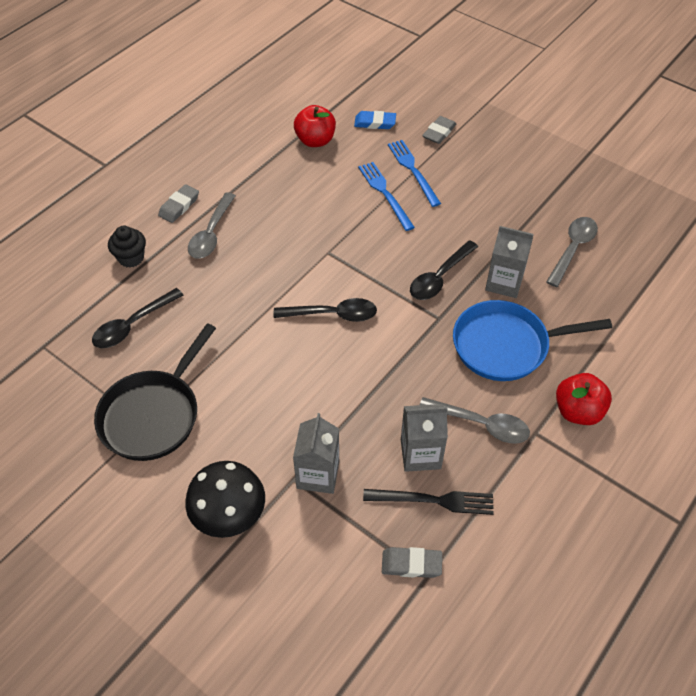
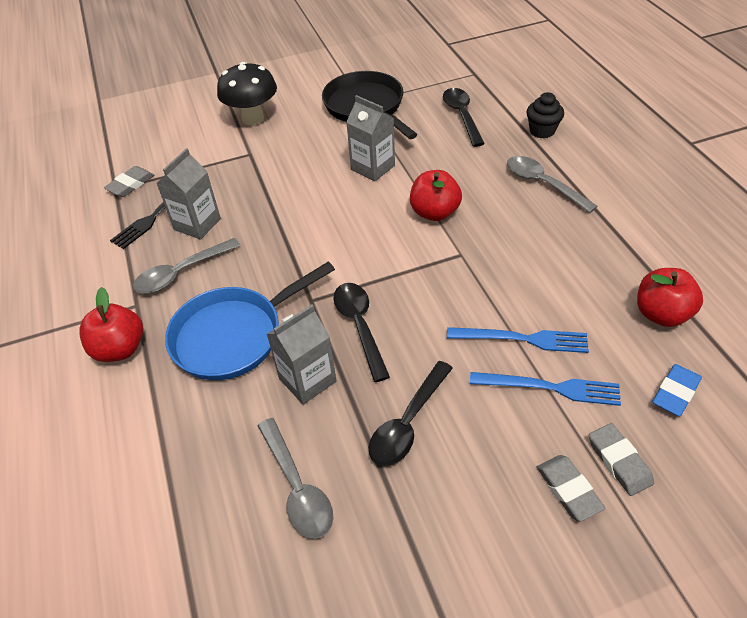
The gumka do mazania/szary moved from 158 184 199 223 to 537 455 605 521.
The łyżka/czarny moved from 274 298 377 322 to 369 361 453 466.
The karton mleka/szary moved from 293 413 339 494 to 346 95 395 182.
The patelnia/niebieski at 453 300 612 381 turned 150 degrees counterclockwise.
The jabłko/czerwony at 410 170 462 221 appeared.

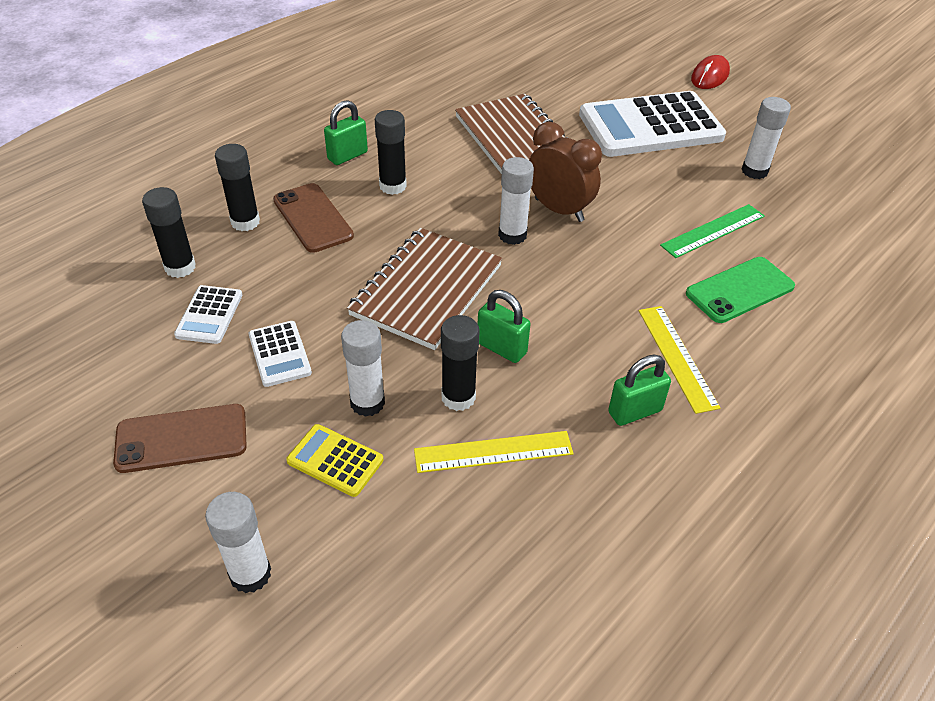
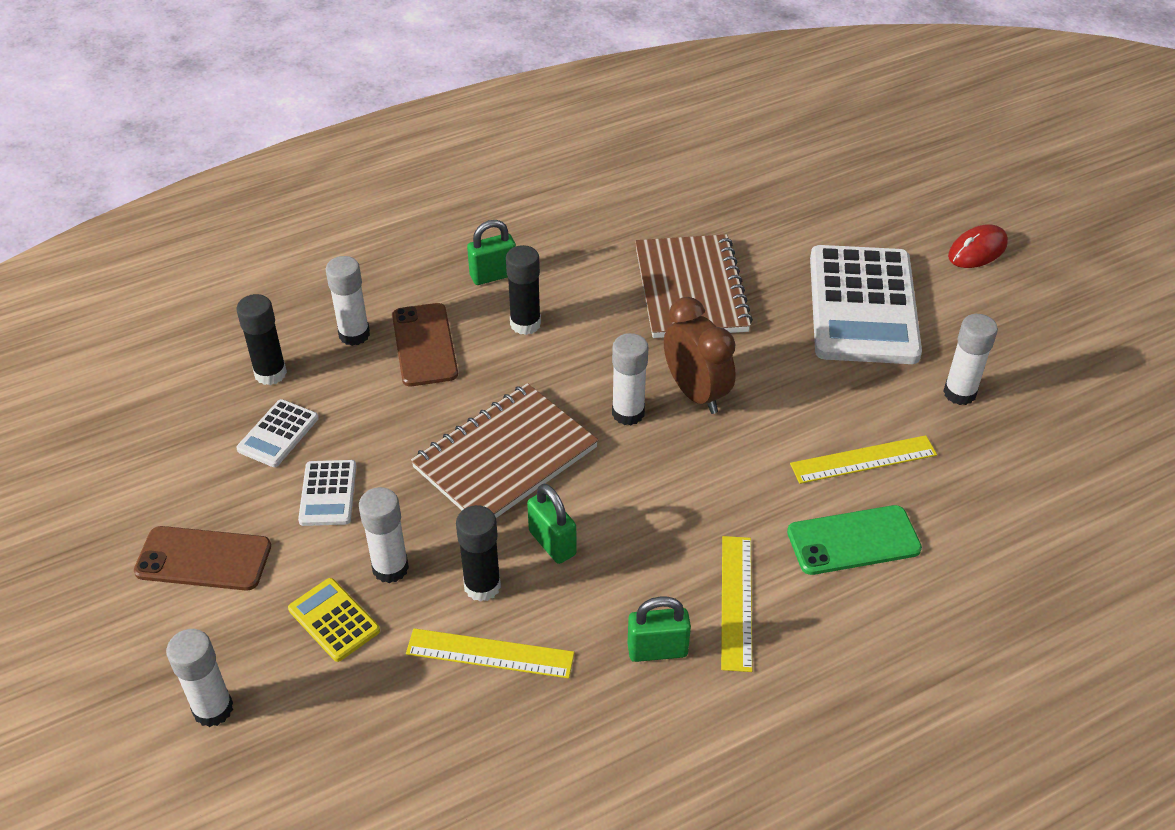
The klej w sztyfcie/czarny at 215 144 260 231 became the klej w sztyfcie/biały at 325 256 370 346.
The kalkulator/biały at 579 91 726 157 turned 90 degrees counterclockwise.
The linijka/zielony at 660 204 765 258 became the linijka/żółty at 790 435 937 484.

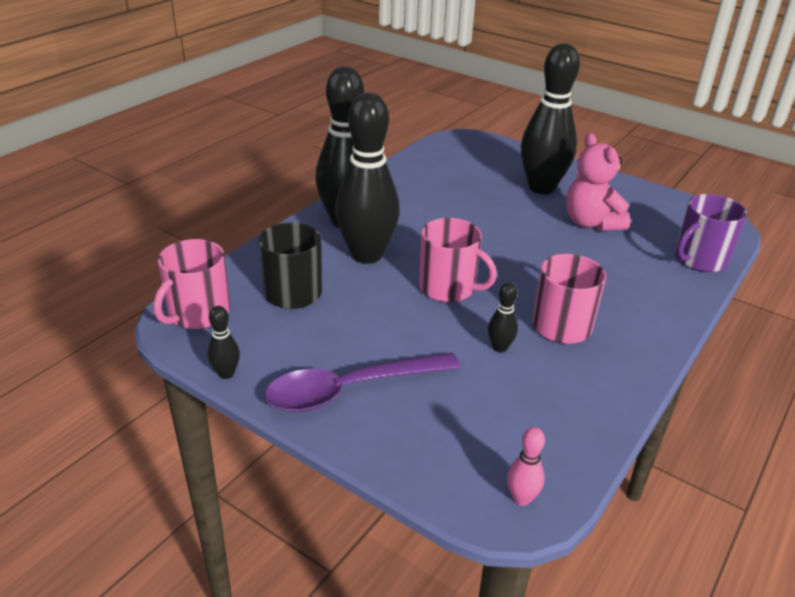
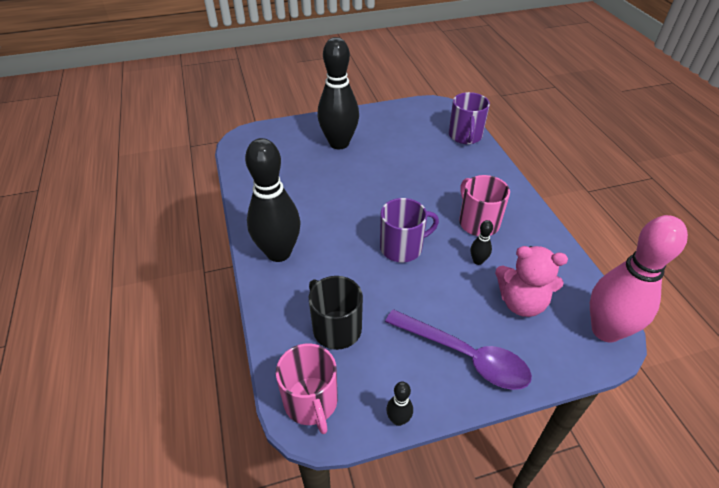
The łyżka/fioletowy at 265 353 461 412 turned 75 degrees counterclockwise.
The kręgiel/czarny at 335 93 400 264 disappeared.
The kubek/różowy at 419 218 497 302 became the kubek/fioletowy at 380 198 439 262.
The kręgiel/różowy at 507 427 545 506 changed to 2.48 times the size.
The miś/różowy moved from 566 133 631 231 to 495 246 568 317.

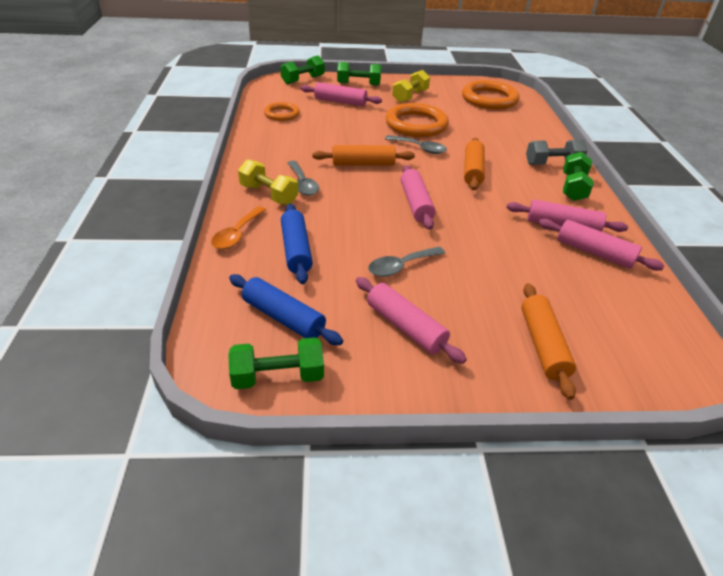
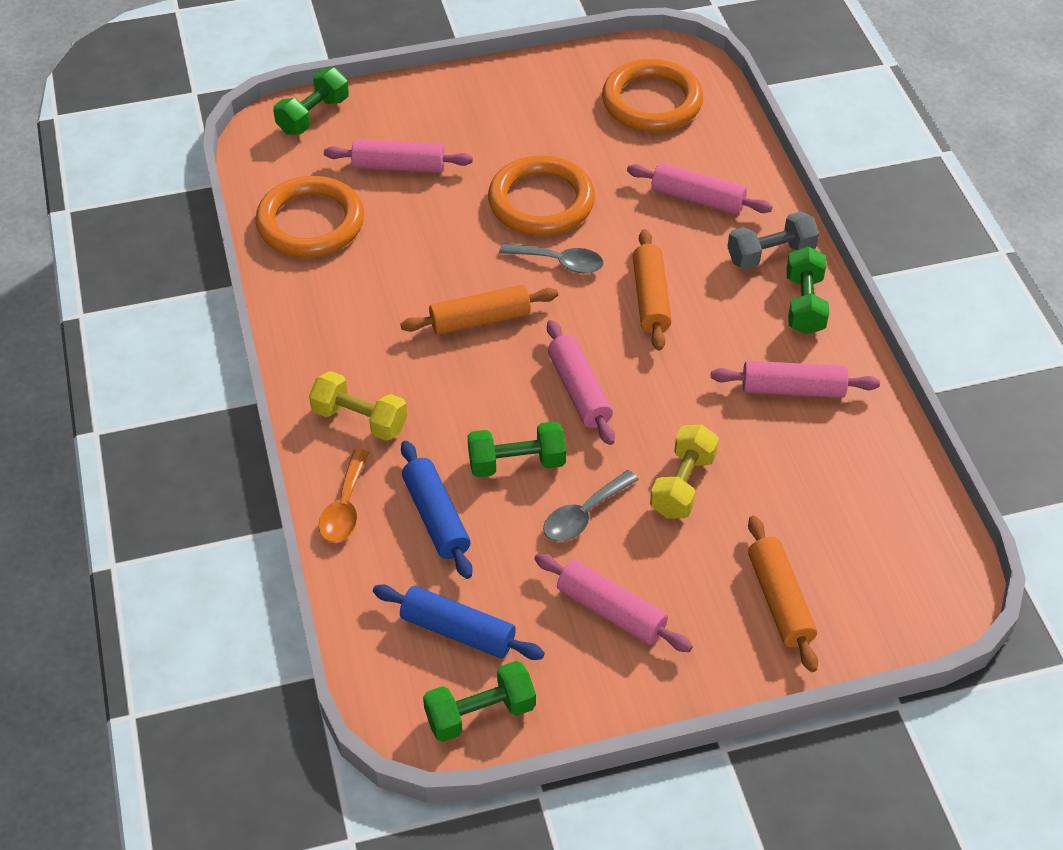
The pierścień/pomarańczowy at 264 102 300 121 changed to 1.76 times the size.
The łyżka/szary at 287 161 319 196 disappeared.
The hantel/zielony moved from 337 62 381 86 to 468 421 566 477.
The hantel/żółty moved from 392 70 430 103 to 650 424 719 518.
The wałek do ciasta/różowy moved from 538 219 664 271 to 627 163 773 214.

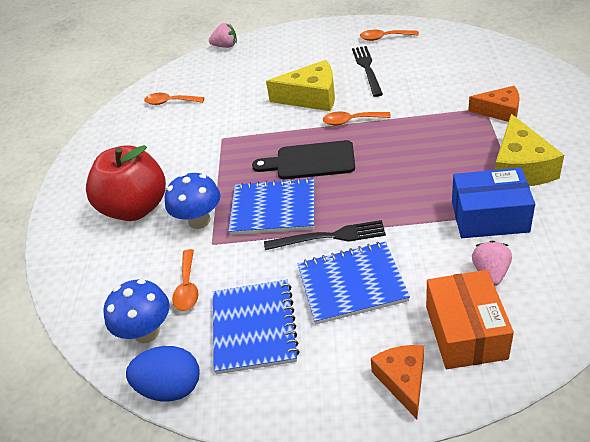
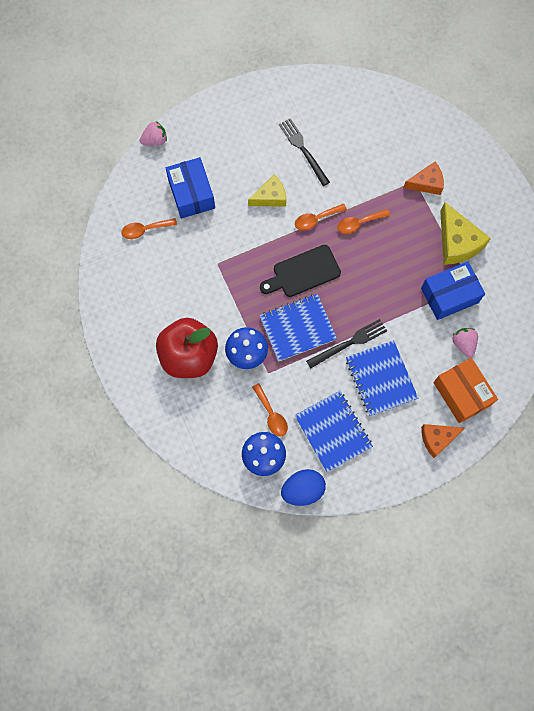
The ser/żółty at 266 60 335 111 changed to 0.66 times the size.
The zeszyt/niebieski at 297 242 410 324 turned 75 degrees counterclockwise.
The łyżka/pomarańczowy moved from 360 30 419 41 to 337 209 390 234.
The ser/pomarańczowy at 371 345 424 419 turned 75 degrees counterclockwise.
The pudełko/niebieski at 166 157 215 219 appeared.

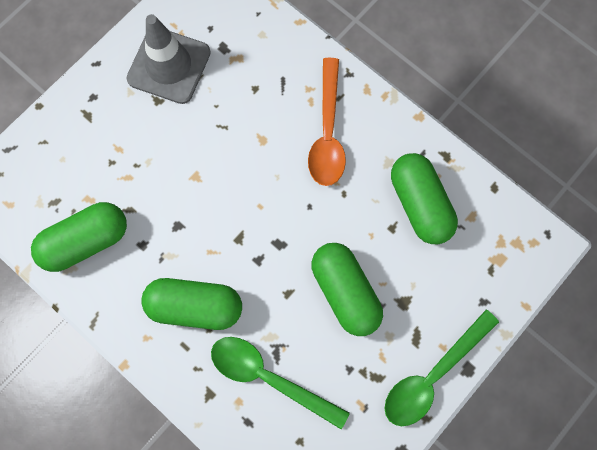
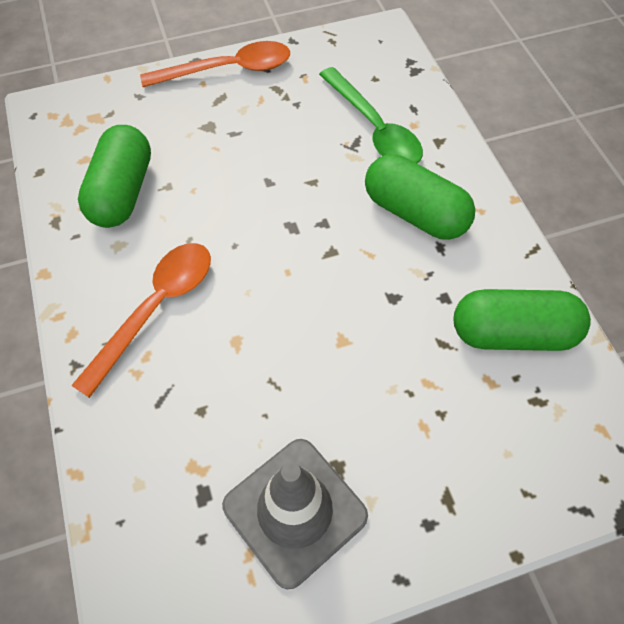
The kapsułka/zielony at 312 243 383 336 disappeared.
The łyżka/zielony at 385 310 499 426 became the łyżka/pomarańczowy at 140 41 290 87.

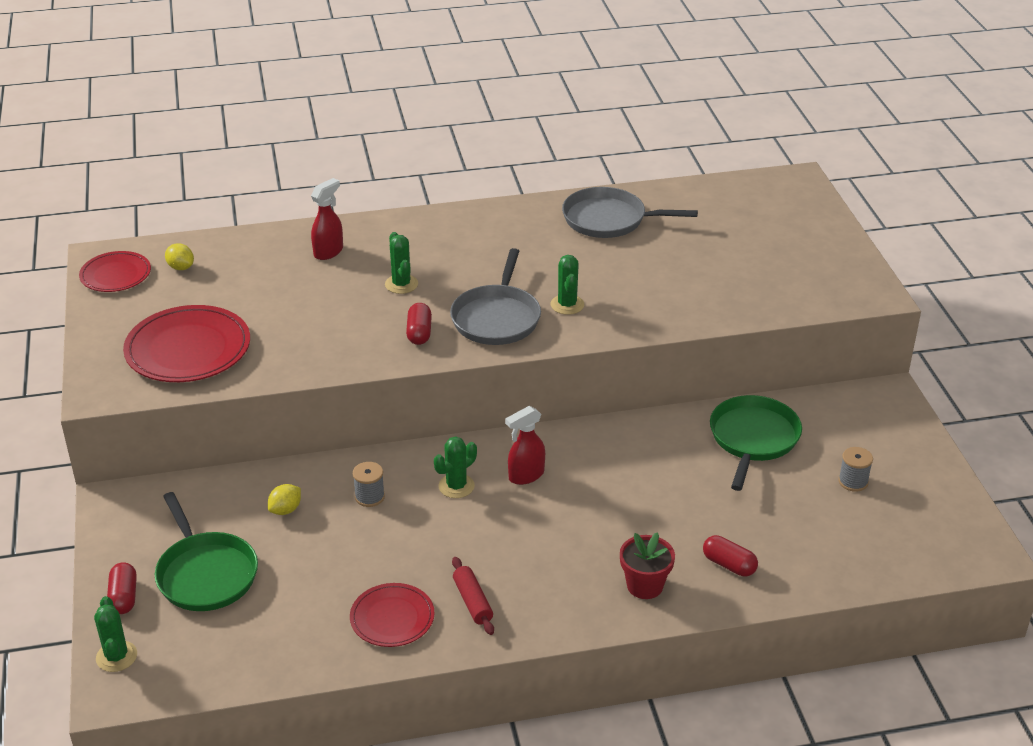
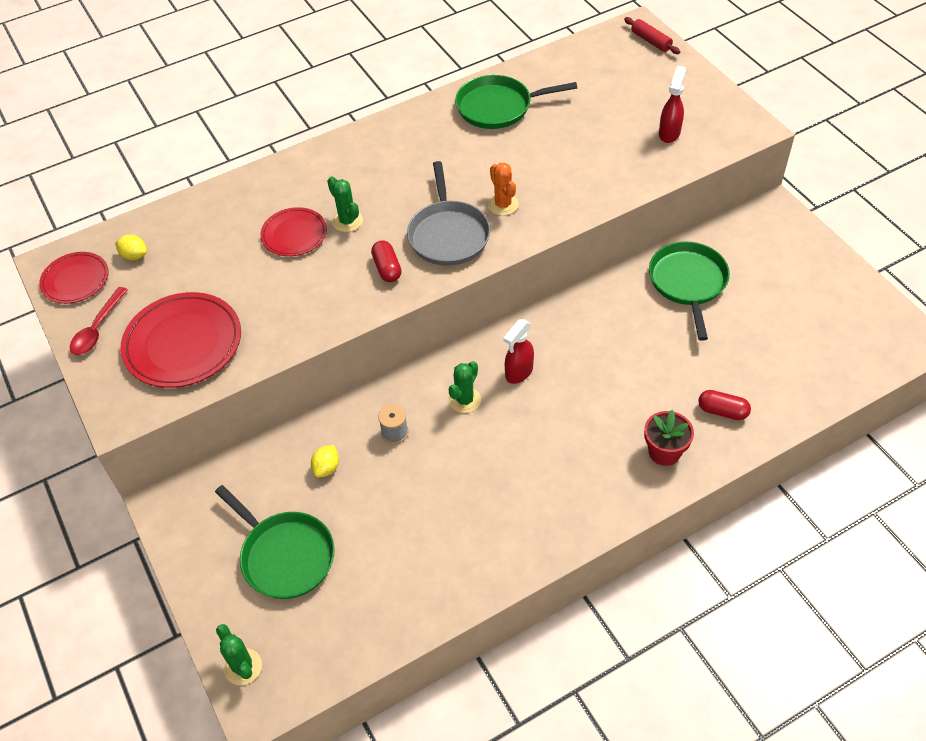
The kapsułka/czerwony at 107 562 137 614 disappeared.
The spryskiwacz/czerwony moved from 311 178 343 260 to 659 66 686 143.
The talerz/czerwony moved from 350 583 435 647 to 260 207 327 256.
The wałek do ciasta/czerwony moved from 452 557 494 635 to 624 17 680 54.
The kaktus/zielony at 551 255 584 315 became the kaktus/pomarańczowy at 488 163 519 216.
The patelnia/szary at 562 187 698 238 became the patelnia/zielony at 455 75 577 129.
The szpulka/szary at 838 447 873 492 disappeared.
The łyżka/czerwony at 70 287 128 355 appeared.

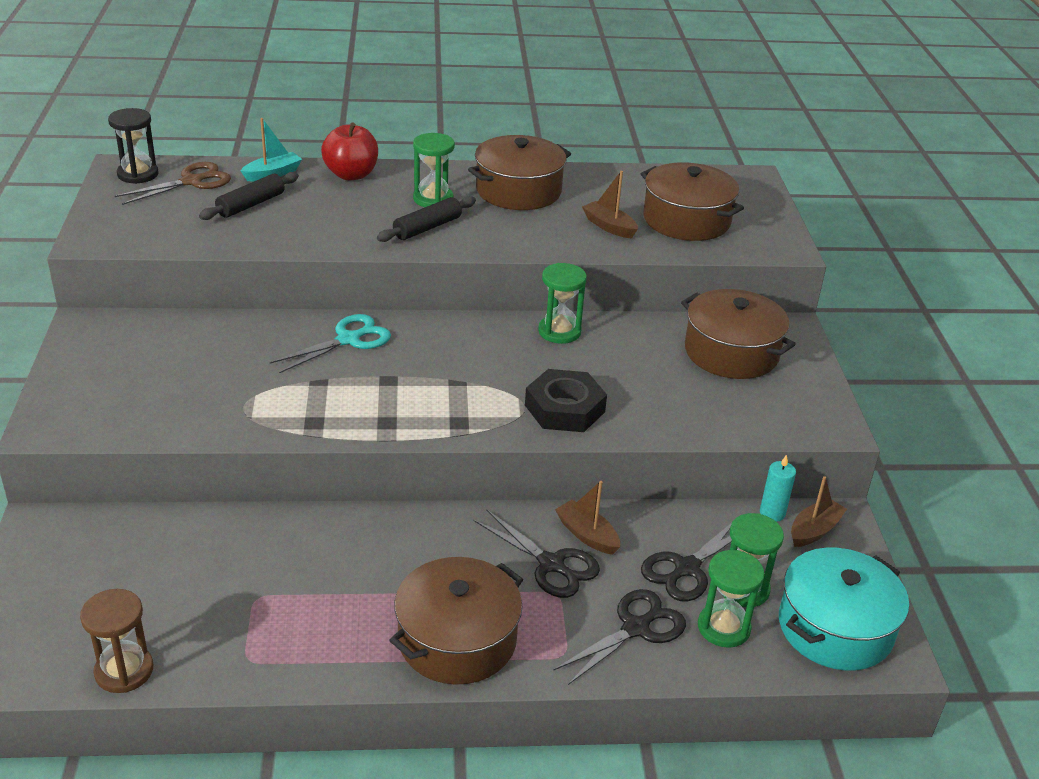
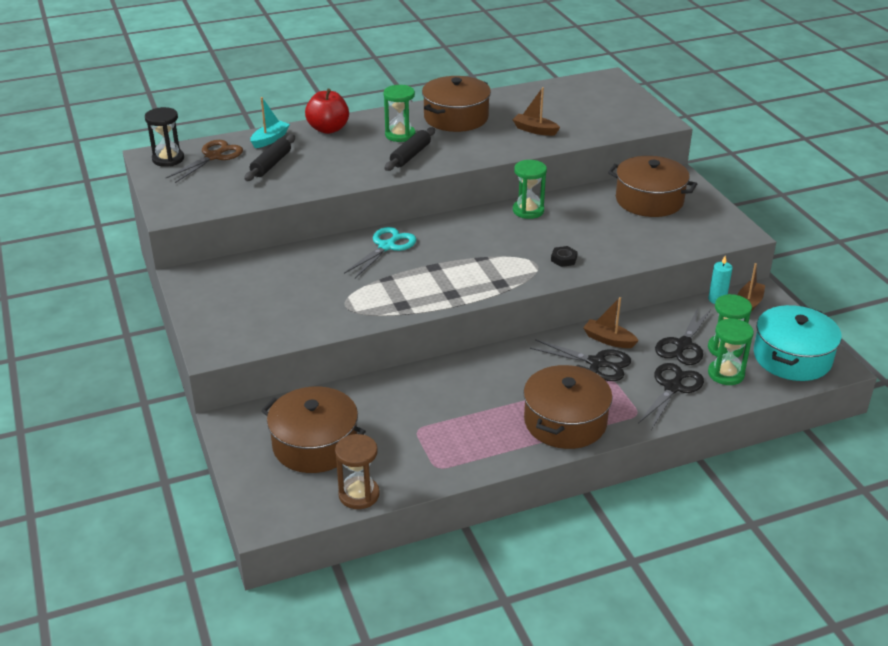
The nakrętka/czarny at 525 369 607 432 changed to 0.48 times the size.
The garnek/brązowy moved from 641 162 744 241 to 261 386 366 473.

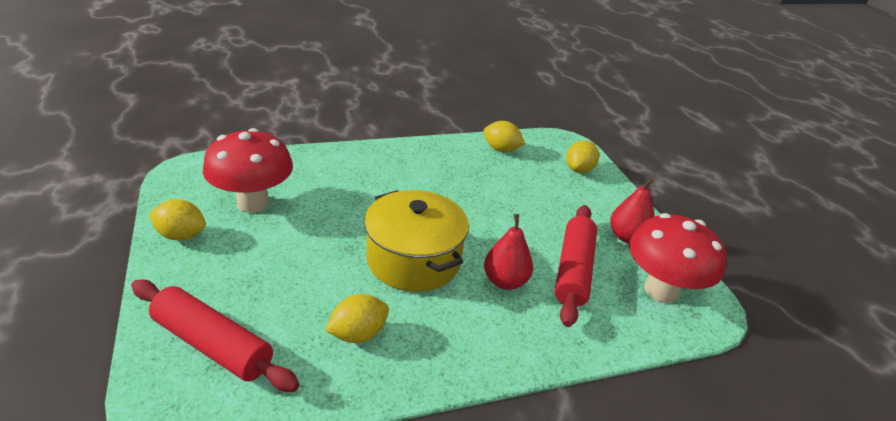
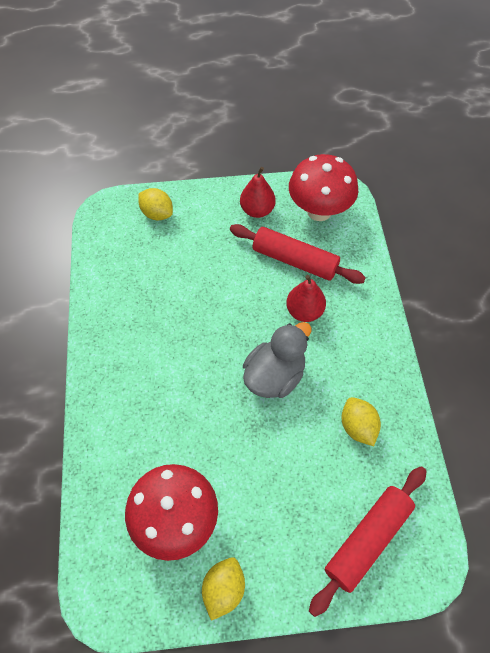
The garnek/żółty at 364 190 469 292 was replaced by the kaczka/szary at 243 322 311 398.
The cytryna/żółty at 484 121 525 152 disappeared.

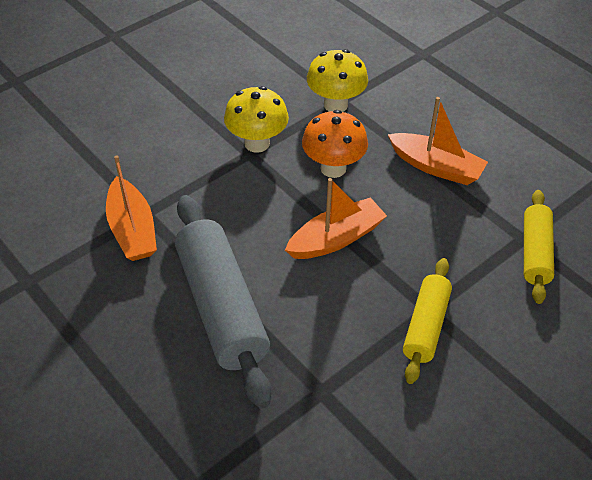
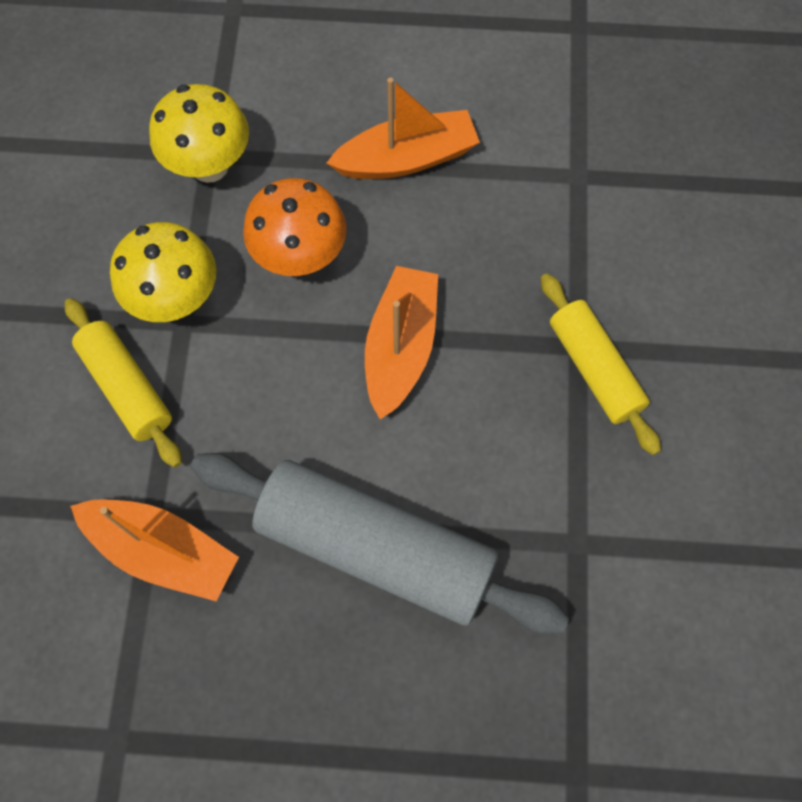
The wałek do ciasta/żółty moved from 524 190 554 304 to 65 298 182 468.

